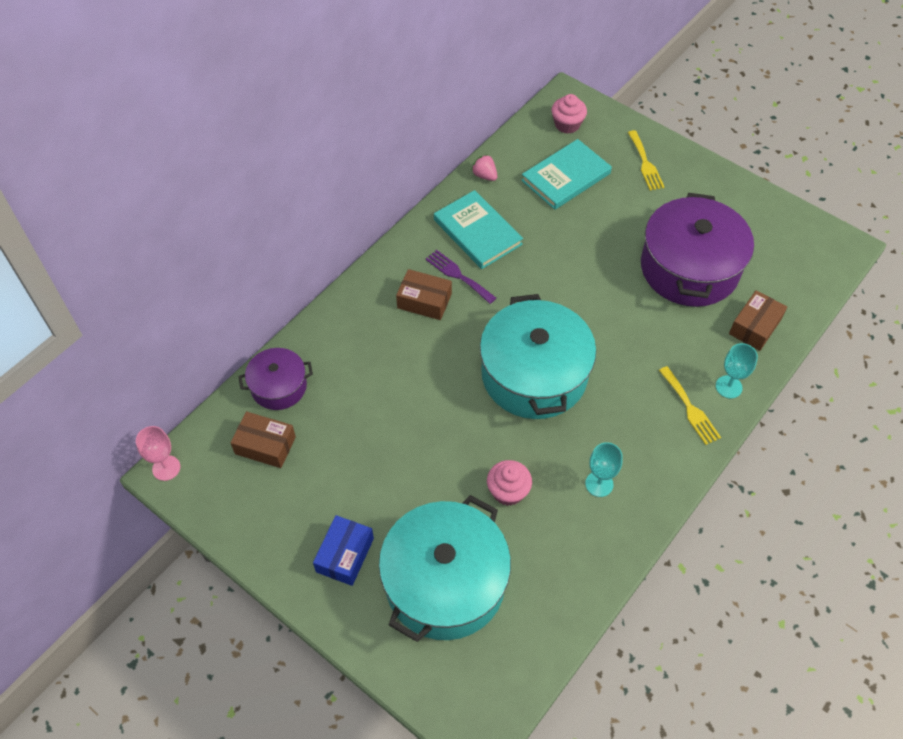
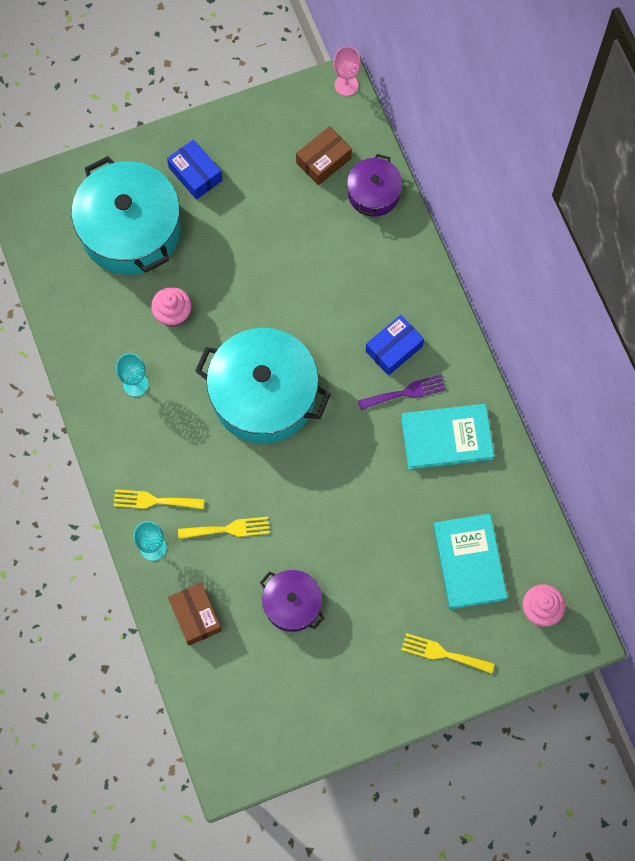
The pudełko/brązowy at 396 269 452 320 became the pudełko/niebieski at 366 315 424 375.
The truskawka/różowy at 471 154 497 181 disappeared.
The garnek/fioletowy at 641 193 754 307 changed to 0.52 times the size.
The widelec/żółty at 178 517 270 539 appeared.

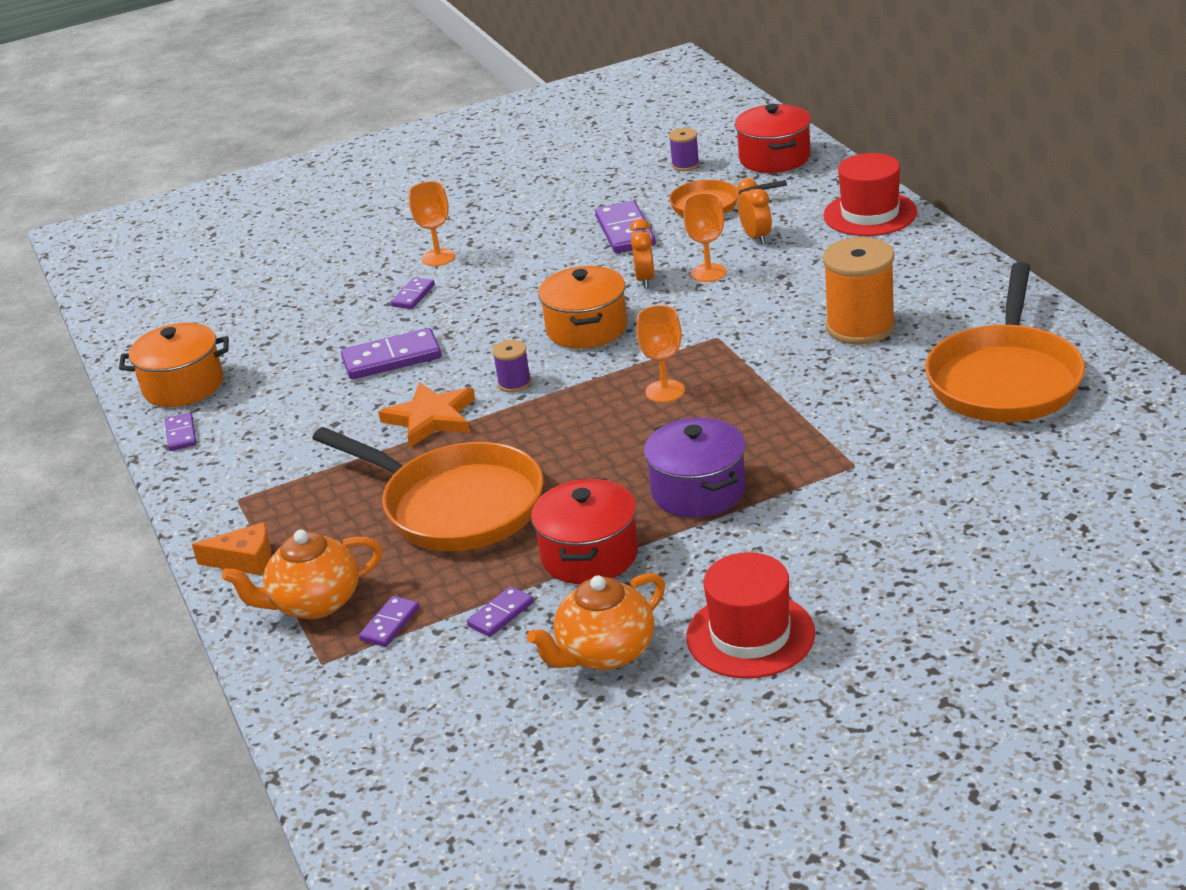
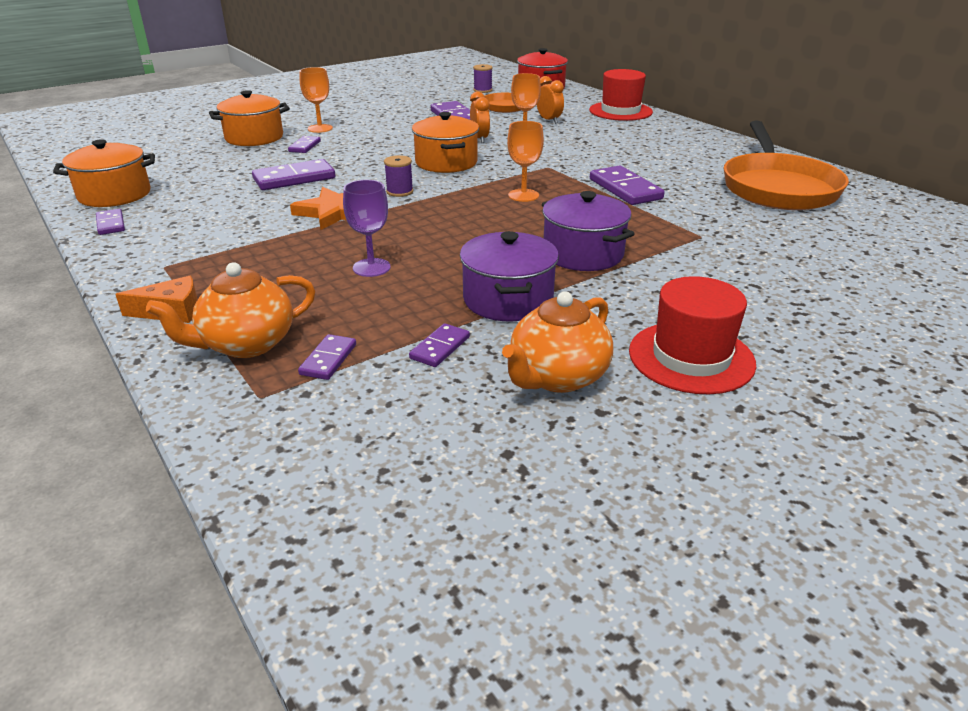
The patelnia/pomarańczowy at 312 427 543 551 was replaced by the kielich/fioletowy at 343 180 391 277.
The garnek/czerwony at 531 478 638 584 became the garnek/fioletowy at 460 231 559 321.
The szpulka/pomarańczowy at 823 237 896 345 disappeared.
The garnek/pomarańczowy at 209 90 290 146 appeared.
The kostka domina/fioletowy at 590 166 664 205 appeared.

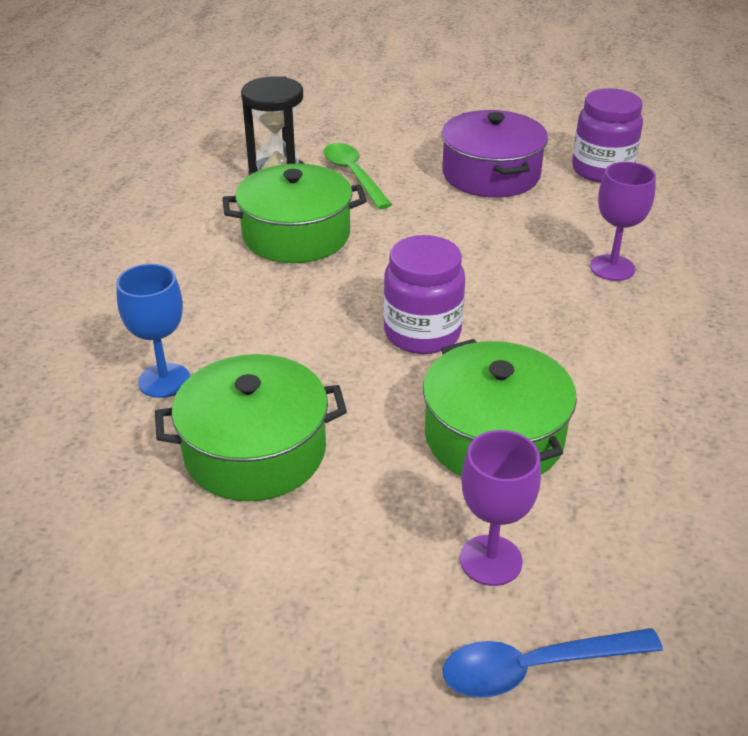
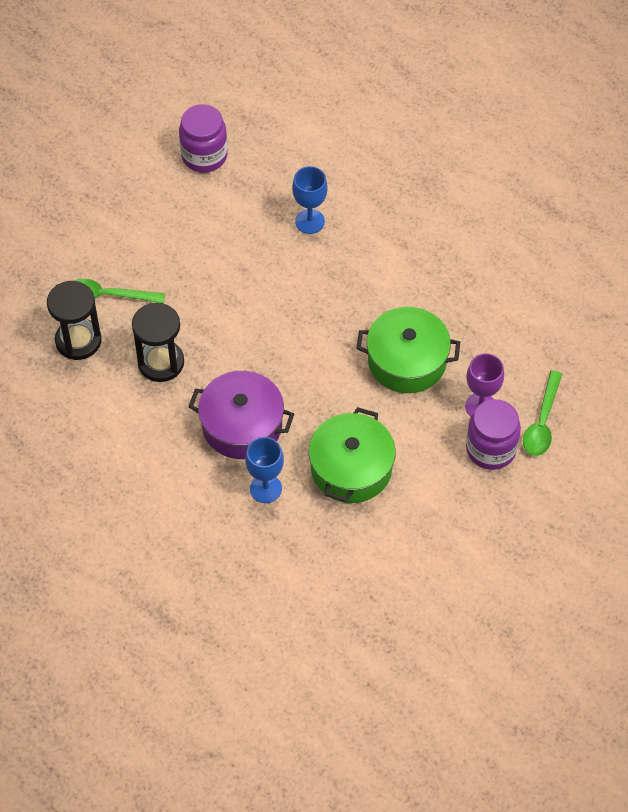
The garnek/zielony at 222 164 367 263 was replaced by the klepsydra/czarny at 132 303 184 382.
The słoik/fioletowy moved from 383 235 465 354 to 466 399 521 470.
The garnek/fioletowy moved from 441 110 548 198 to 188 371 294 459.
The łyżka/niebieski at 442 628 663 698 became the łyżka/zielony at 523 370 562 456.
The kielich/fioletowy at 590 162 656 281 became the kielich/niebieski at 292 166 328 234.

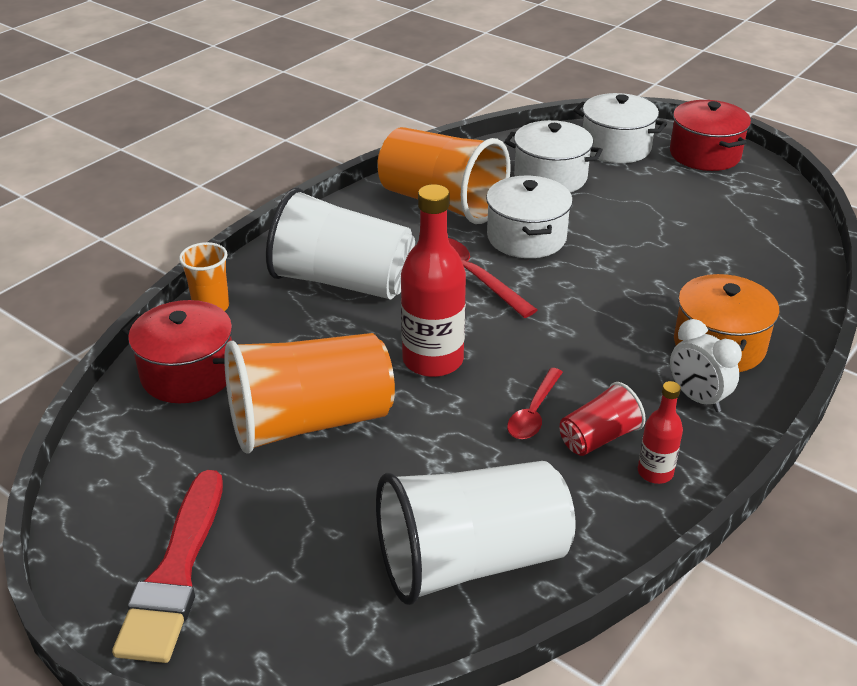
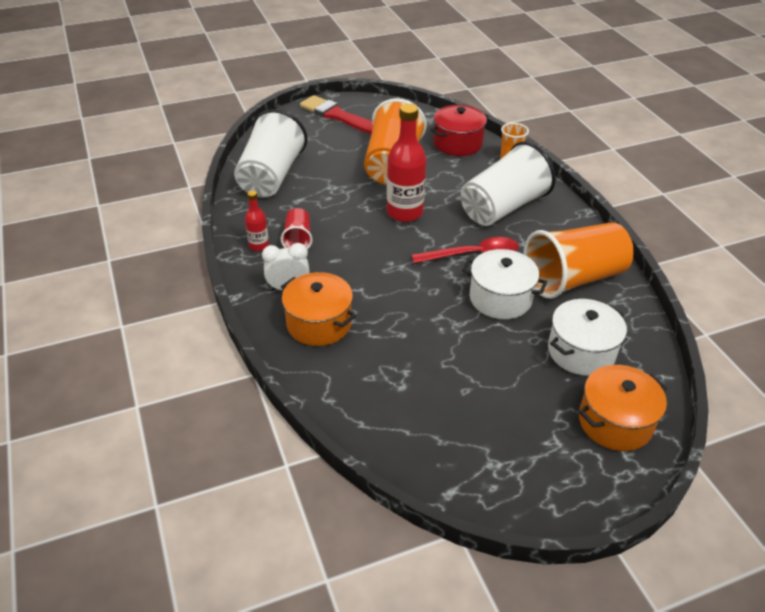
The łyżka/czerwony at 507 368 563 439 disappeared.
The garnek/biały at 574 93 667 163 became the garnek/pomarańczowy at 579 365 667 451.
The garnek/czerwony at 670 100 751 171 disappeared.

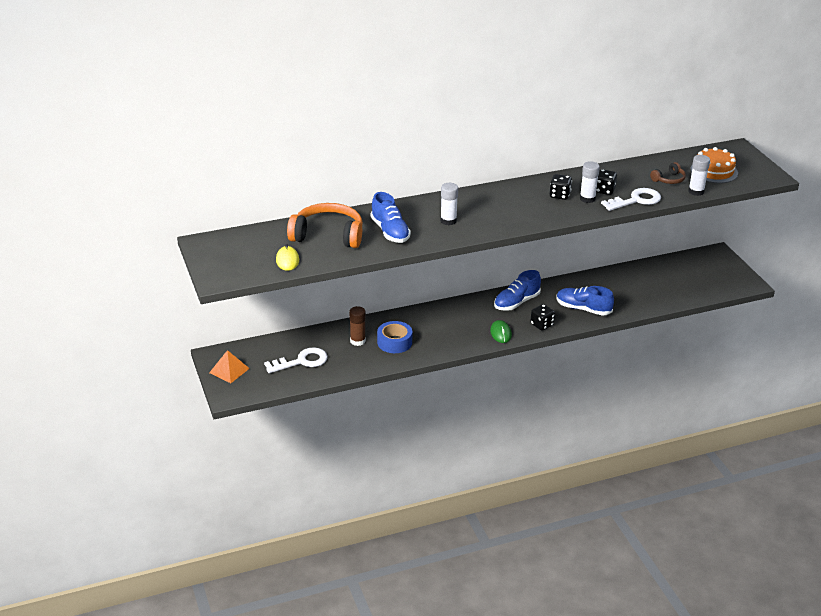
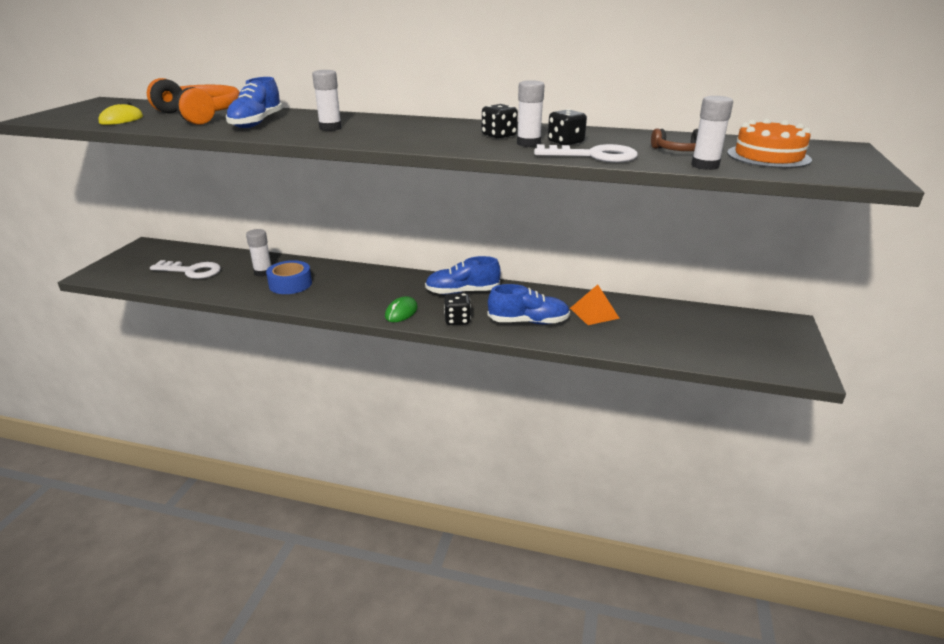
The piramida/pomarańczowy moved from 209 350 250 383 to 570 284 620 325.
The klej w sztyfcie/brązowy at 349 306 366 346 became the klej w sztyfcie/biały at 246 229 272 277.
The but/niebieski at 556 286 614 316 turned 120 degrees clockwise.

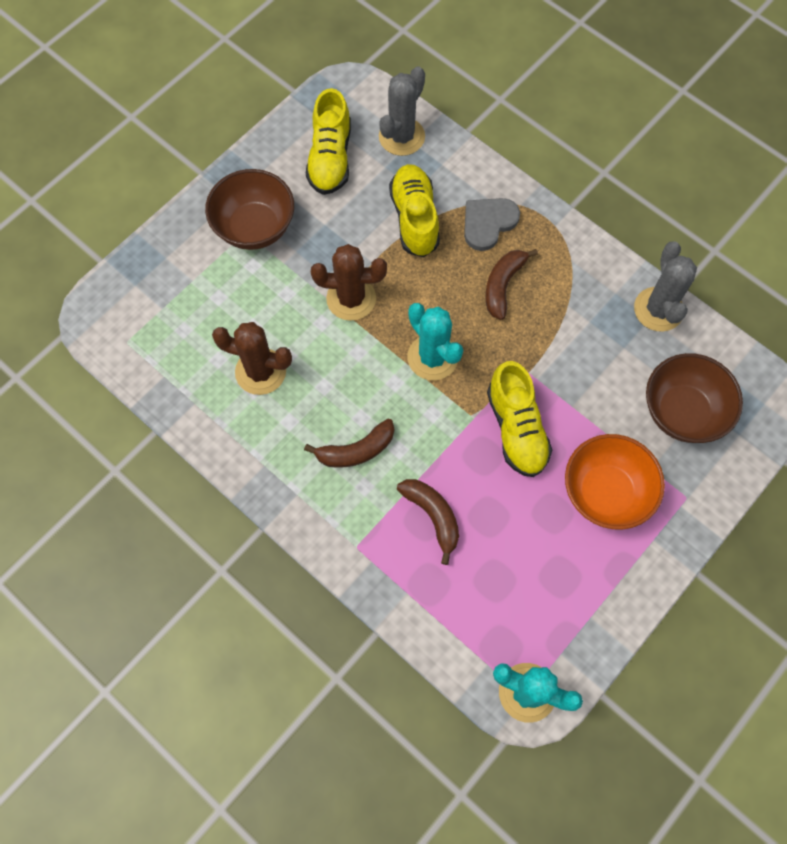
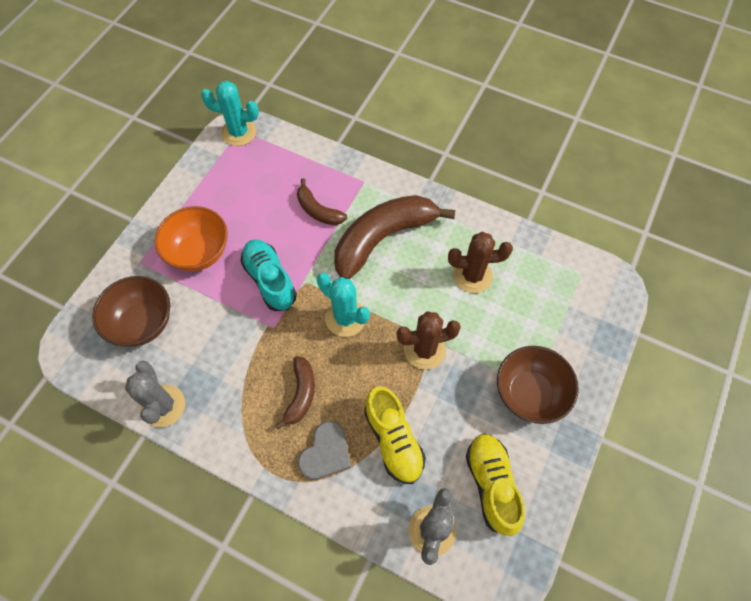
The banan/brązowy at 304 419 394 468 changed to 1.99 times the size.
The but/żółty at 487 361 552 477 became the but/turkusowy at 240 239 297 311.

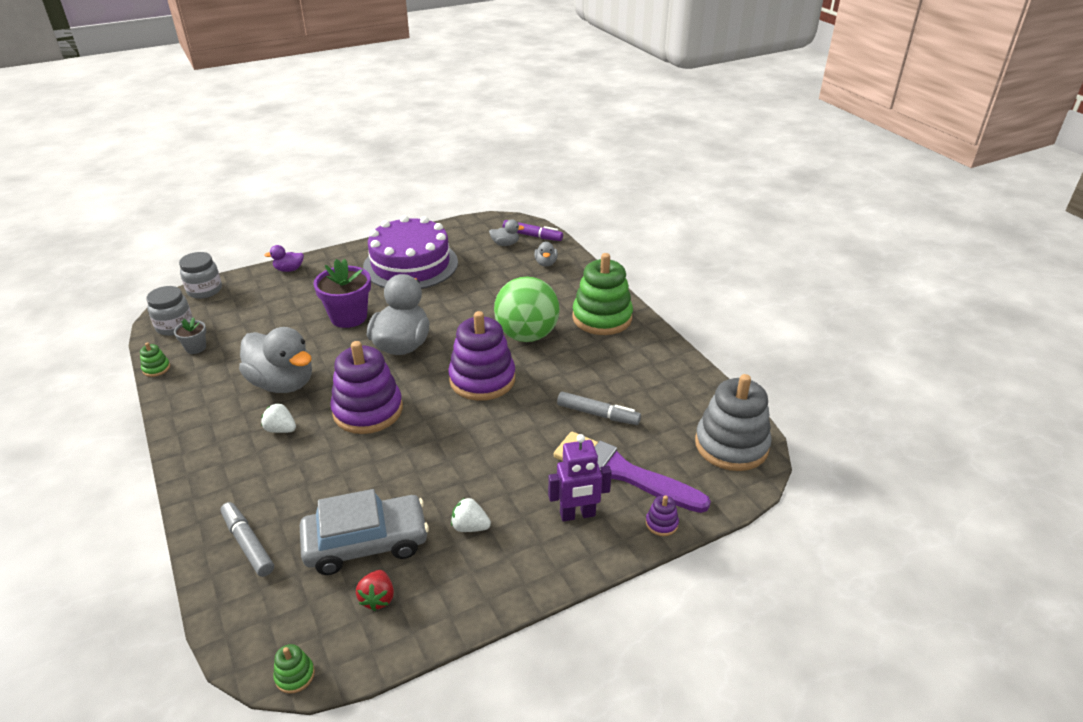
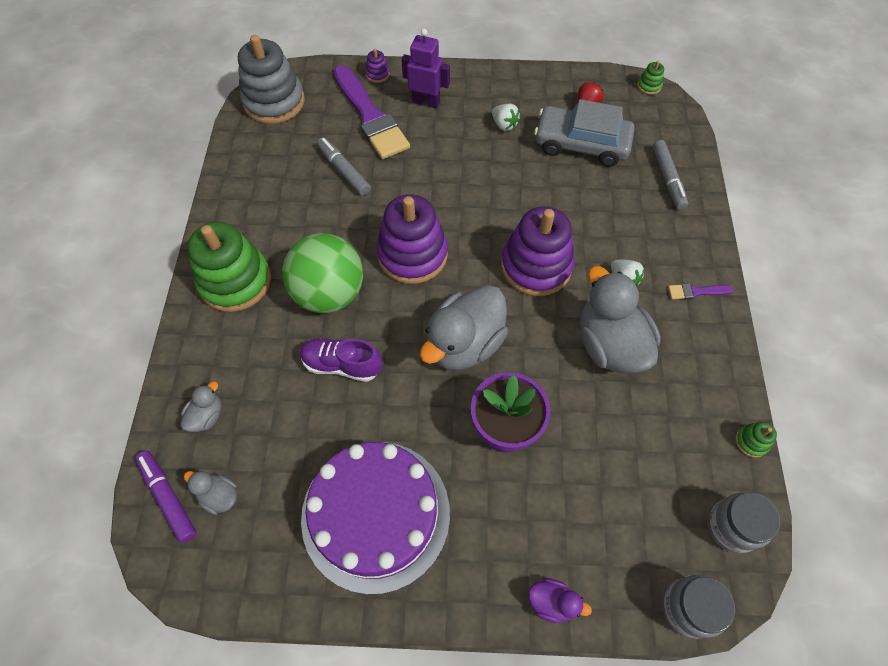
The doniczka/szary at 174 317 206 354 disappeared.
The but/fioletowy at 300 338 382 382 appeared.
The pędzel/fioletowy at 668 283 734 299 appeared.

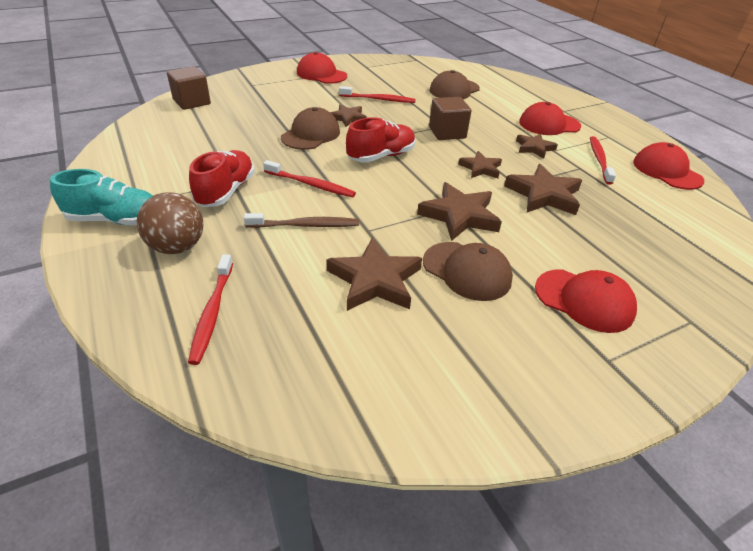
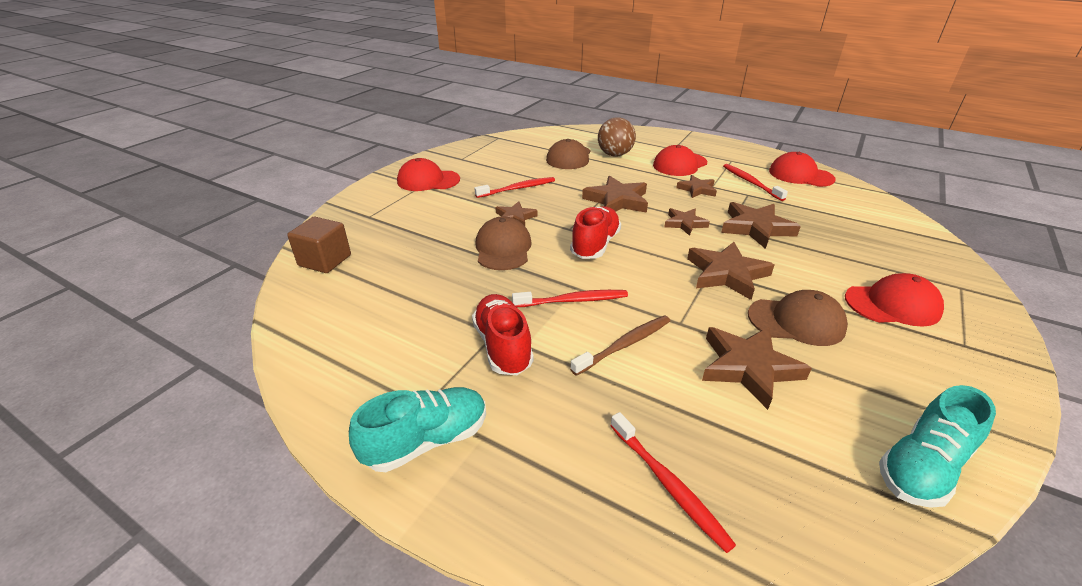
The piłka/brązowy moved from 137 192 203 254 to 598 117 636 157.
The sześcian/brązowy at 429 97 471 140 was replaced by the gwiazda/brązowy at 582 175 648 213.
The but/turkusowy at 879 385 996 508 appeared.

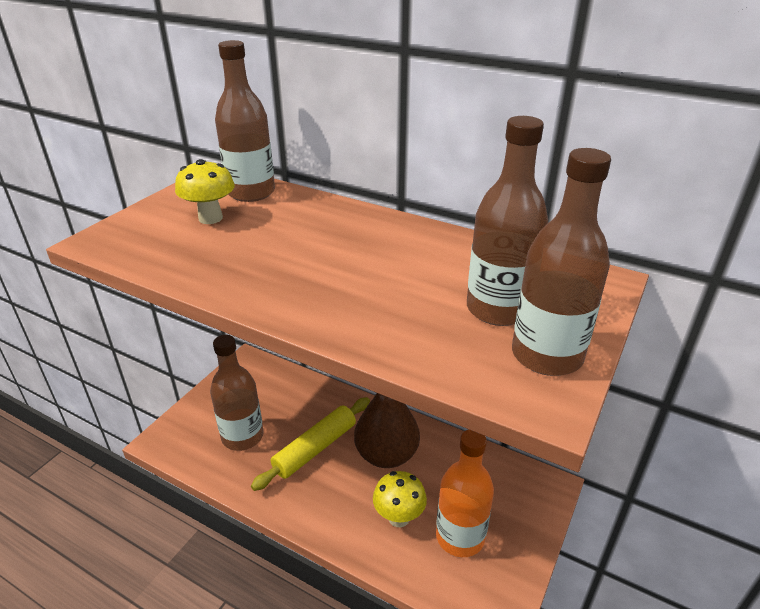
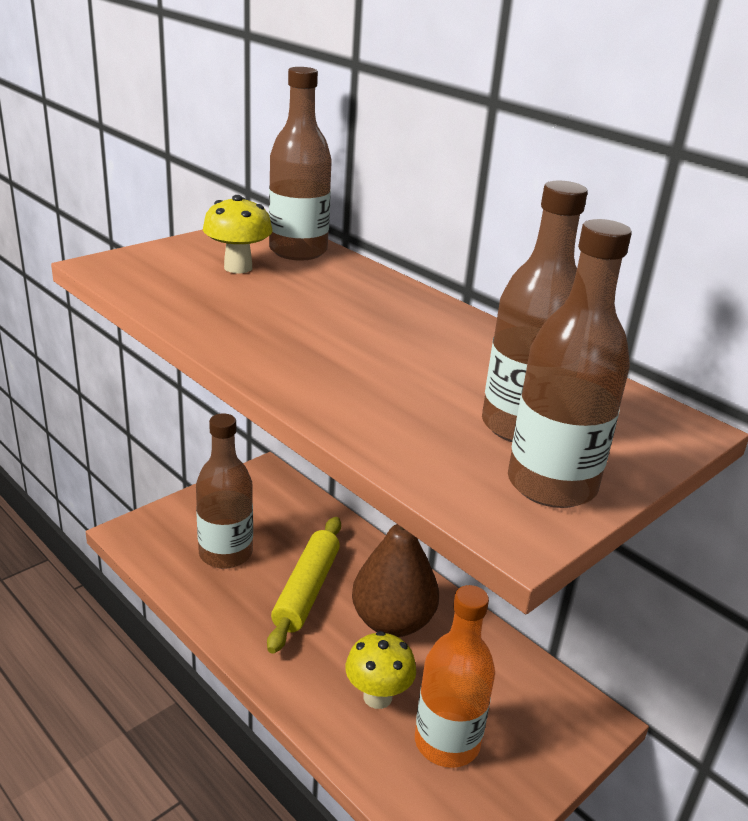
The wałek do ciasta/żółty at 251 397 370 491 turned 45 degrees counterclockwise.

